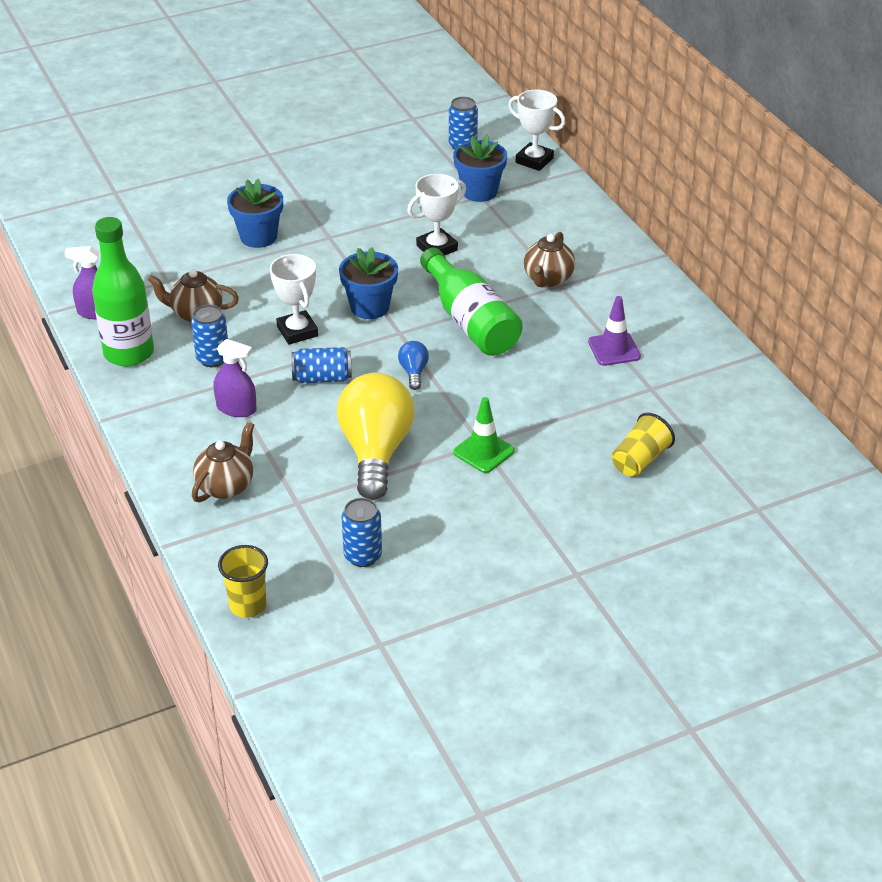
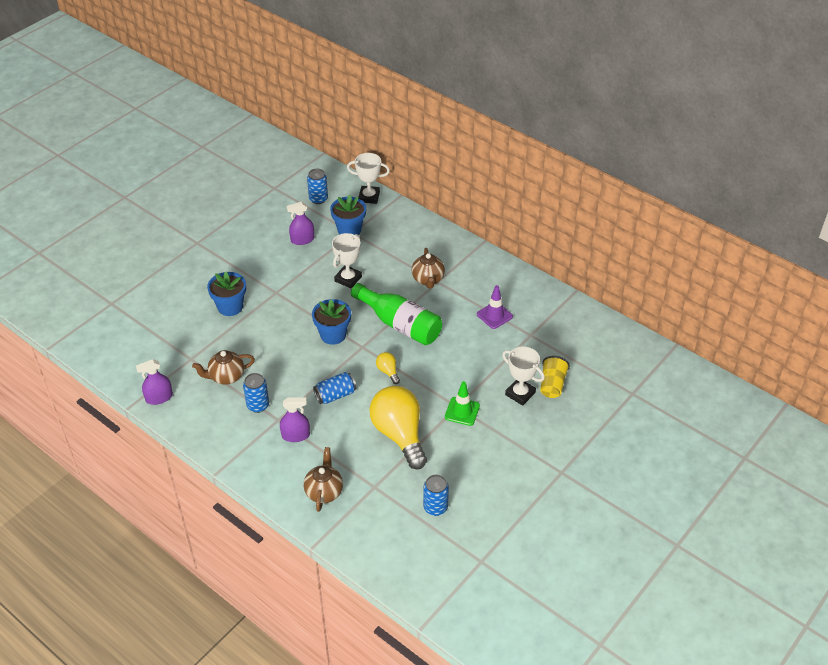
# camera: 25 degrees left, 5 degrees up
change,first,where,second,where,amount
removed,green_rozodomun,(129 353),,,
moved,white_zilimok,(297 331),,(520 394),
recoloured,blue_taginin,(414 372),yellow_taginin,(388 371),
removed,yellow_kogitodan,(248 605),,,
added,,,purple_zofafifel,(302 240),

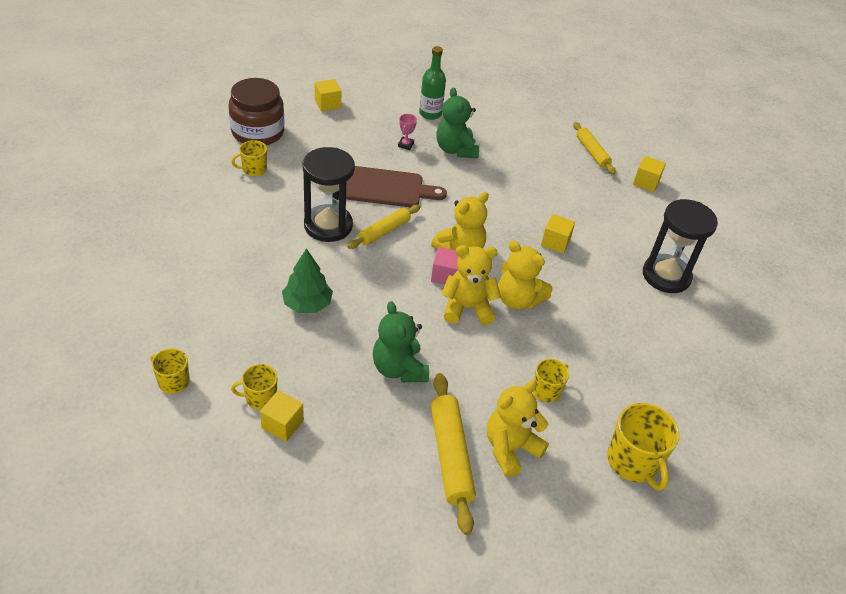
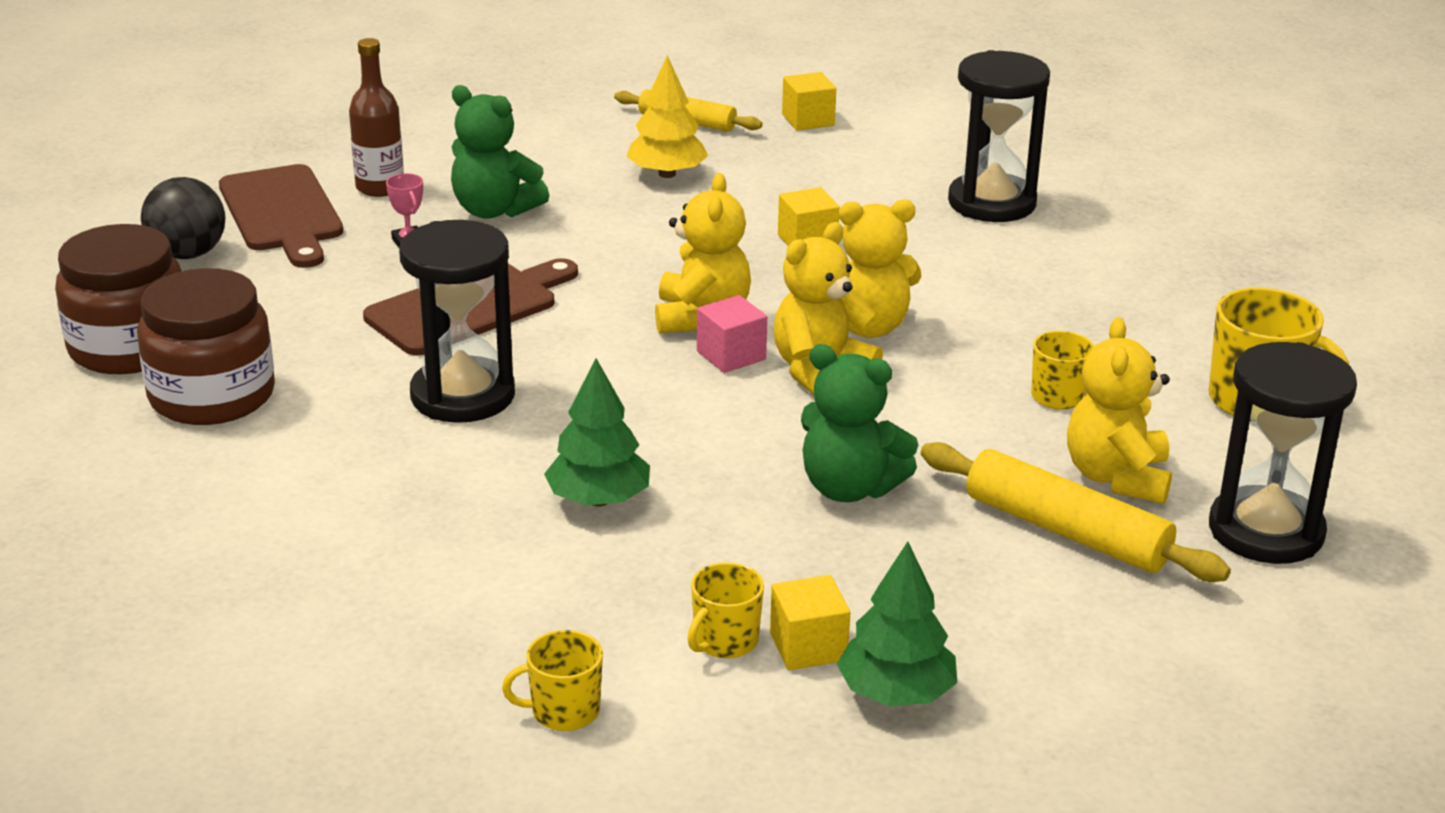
# camera: 40 degrees left, 15 degrees down
change,first,where,second,where,amount
recoloured,green_rozodomun,(430 114),brown_rozodomun,(380 187),
replaced,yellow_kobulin,(327 104),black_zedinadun,(188 254),
replaced,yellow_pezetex,(254 169),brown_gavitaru,(212 396),
removed,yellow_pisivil,(384 231),,,
added,,,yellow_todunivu,(667 174),
added,,,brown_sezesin,(282 213),
added,,,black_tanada,(1266 531),
added,,,green_todunivu,(896 693),

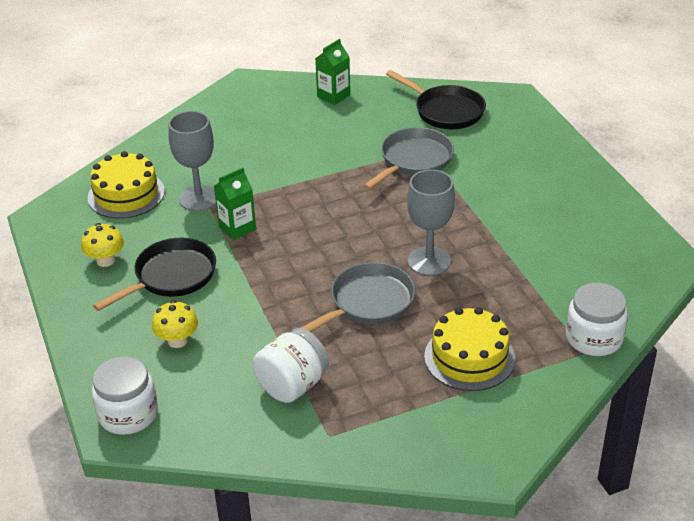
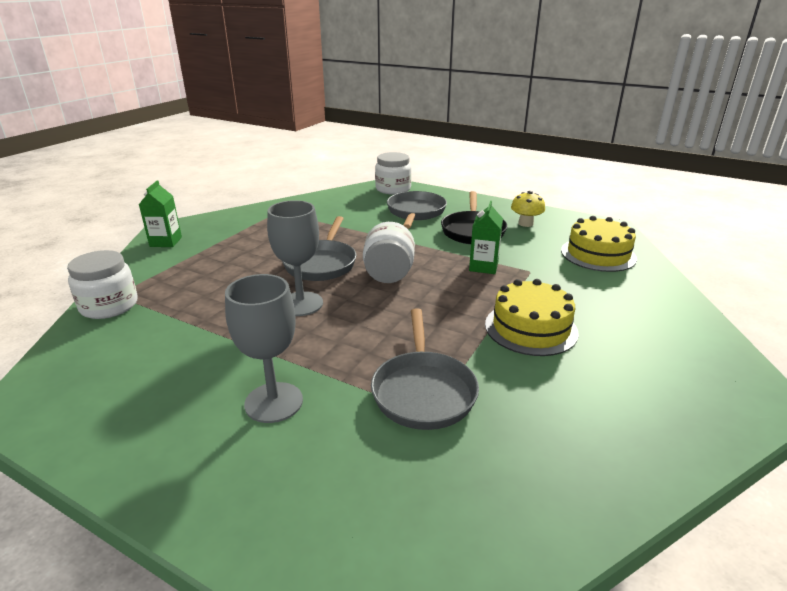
# camera: 140 degrees right, 10 degrees down
change,first,where,second,where,amount
moved,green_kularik,(333 96),,(166 242),
removed,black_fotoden,(446 111),,,
moved,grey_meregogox,(199 198),,(274 402),
replaced,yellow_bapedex,(177 340),grey_fotoden,(415 212),
moved,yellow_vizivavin,(469 357),,(531 328),
moved,white_gavitaru,(292 385),,(388 275),

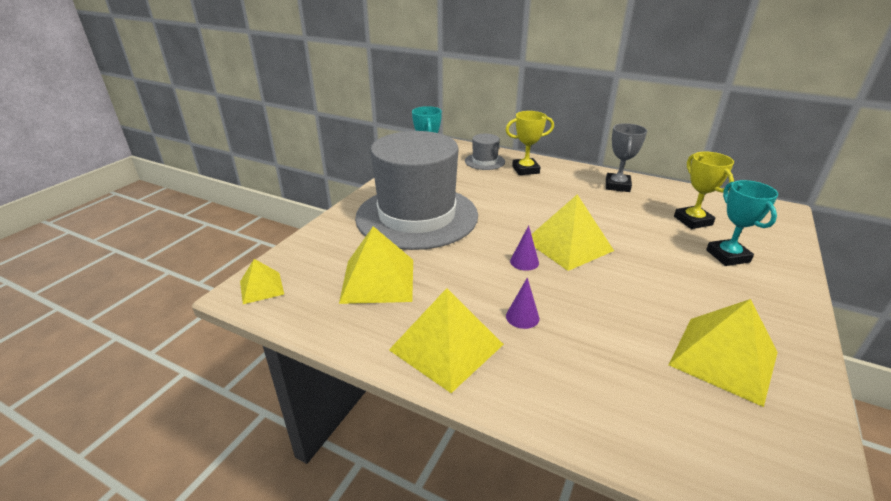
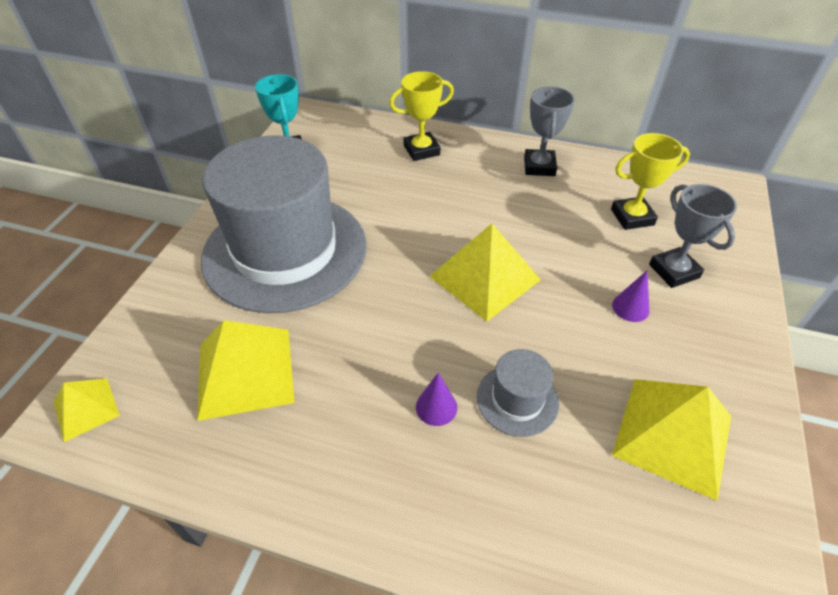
# camera: 10 degrees left, 15 degrees up
change,first,where,second,where,amount
moved,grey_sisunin,(484 161),,(517 399),
turned,yellow_zilimok,(692 221),,(632 217),75 degrees counterclockwise
recoloured,turquoise_zilimok,(727 256),grey_zilimok,(673 271),
moved,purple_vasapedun,(524 262),,(630 307),
removed,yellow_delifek,(446 347),,,

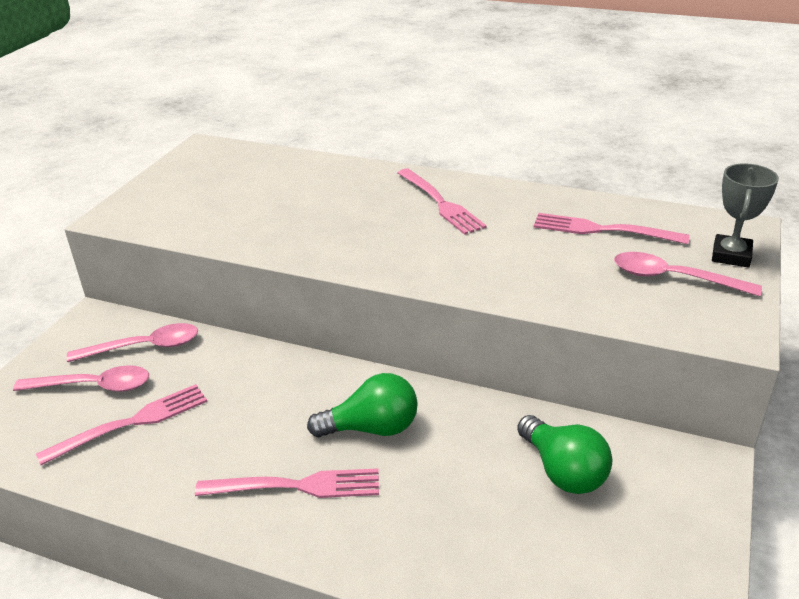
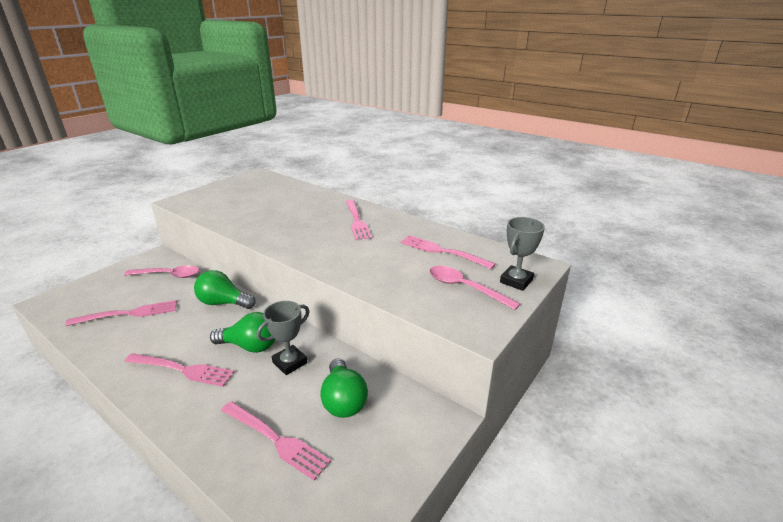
# camera: 15 degrees right, 5 degrees down
change,first,where,second,where,amount
removed,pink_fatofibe,(94 386),,,
added,,,green_taginin,(223 303),
added,,,grey_zilimok,(290 362),
added,,,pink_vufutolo,(275 440),

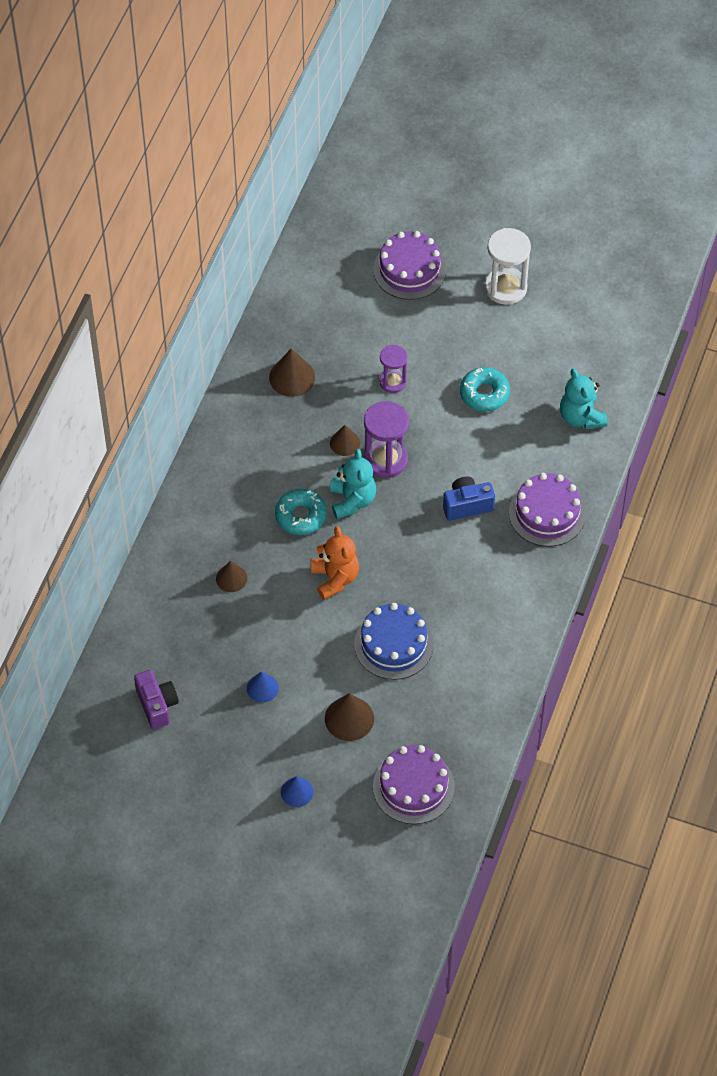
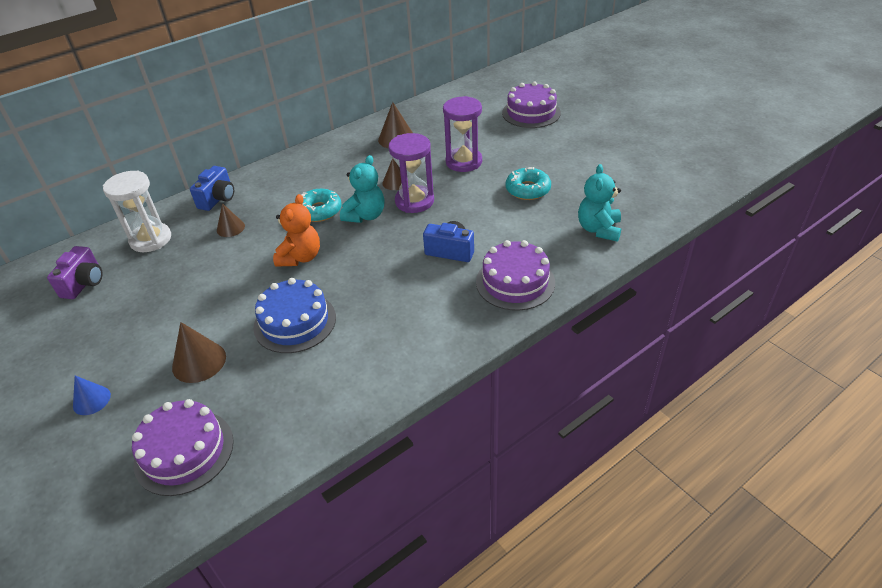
# camera: 35 degrees right, 15 degrees down
change,first,where,second,where,amount
moved,white_tanada,(506 288),,(151 239),
resized,purple_tanada,(393 382),,(464 162),x1.59
removed,blue_vasapedun,(262 688),,,
added,,,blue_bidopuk,(218 199),

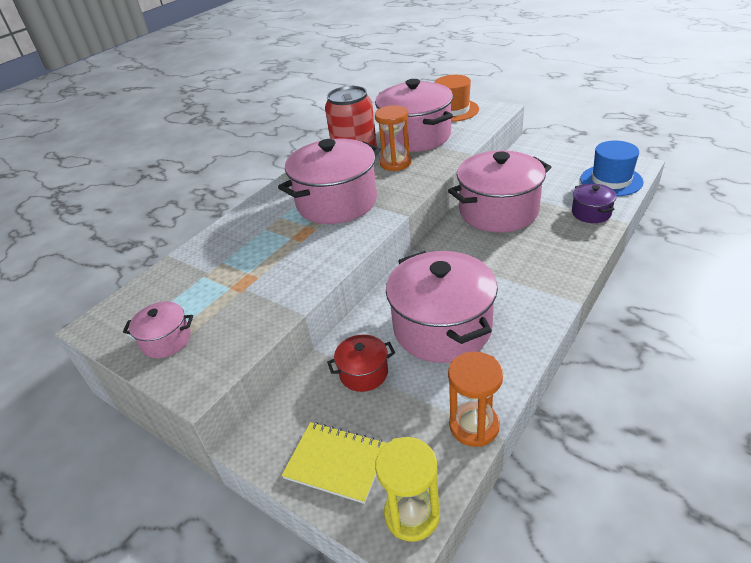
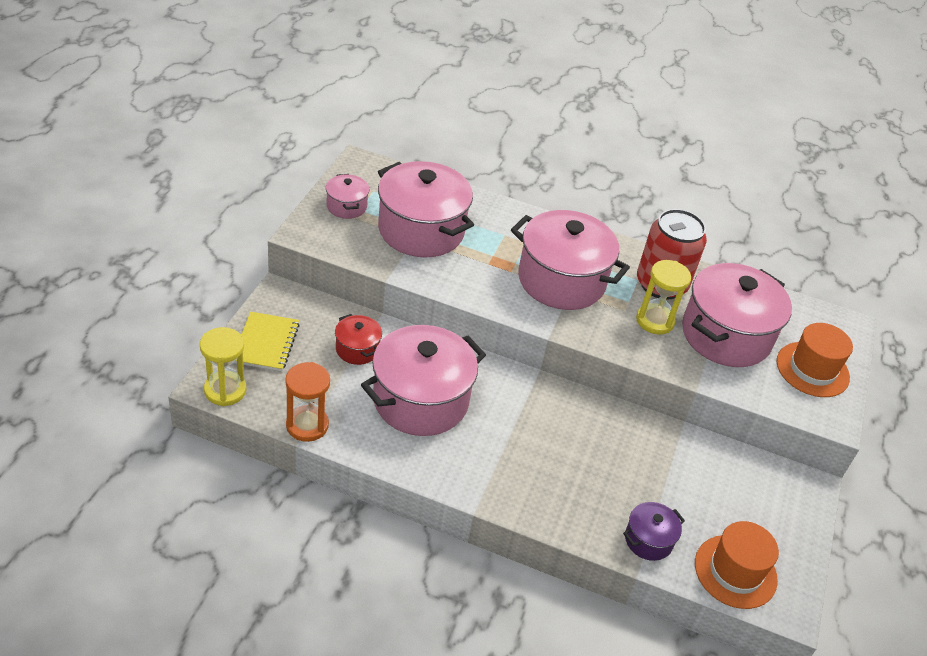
# camera: 65 degrees right, 5 degrees up
change,first,where,second,where,amount
recoloured,orange_tanada,(395 163),yellow_tanada,(654 321),
recoloured,blue_sisunin,(611 180),orange_sisunin,(735 571),
moved,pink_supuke,(498 211),,(421 230),

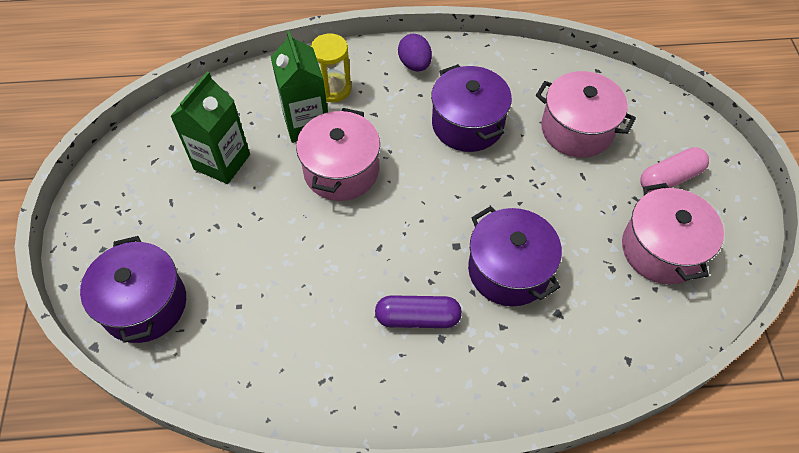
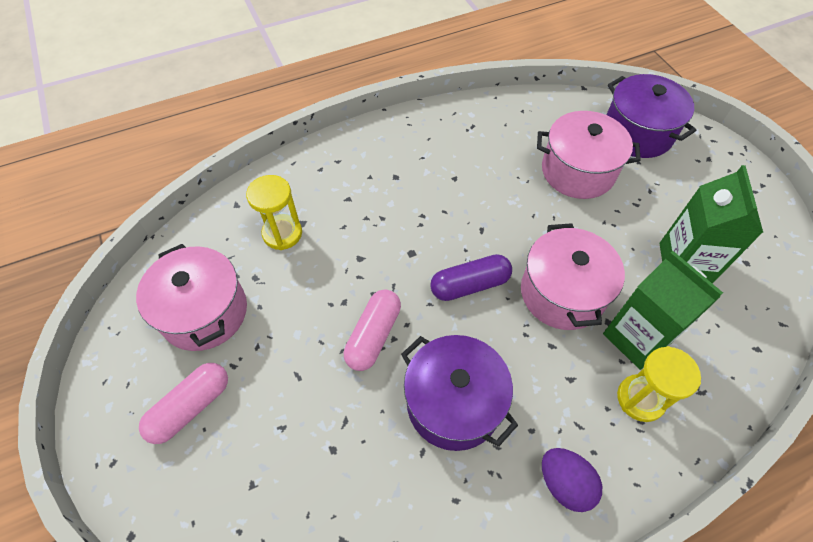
# camera: 160 degrees right, 0 degrees up
change,first,where,second,where,amount
moved,pink_supuke,(577 129),,(577 171),
removed,purple_supuke,(509 270),,,
moved,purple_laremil,(417 318),,(470 285),
added,,,yellow_tanada,(282 233),
added,,,pink_laremil,(373 335),

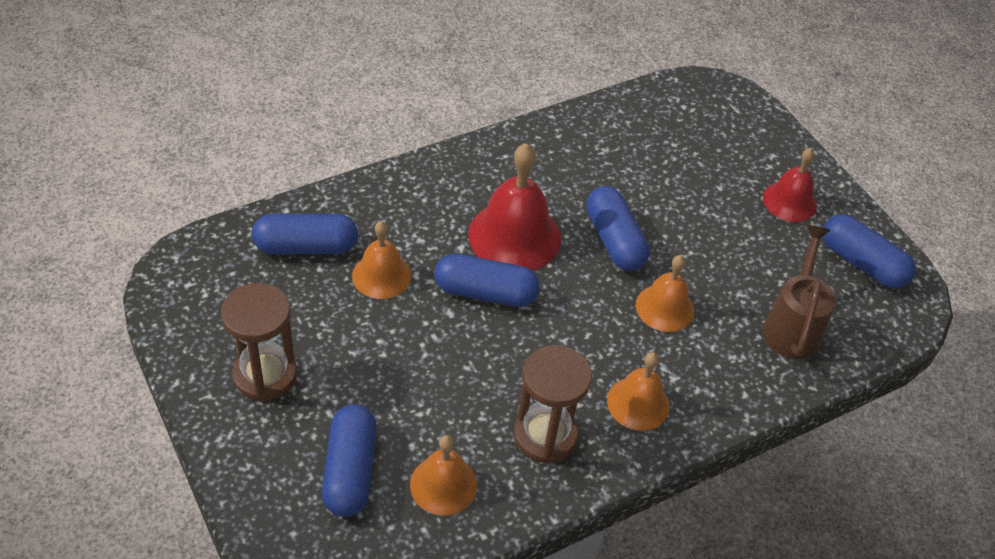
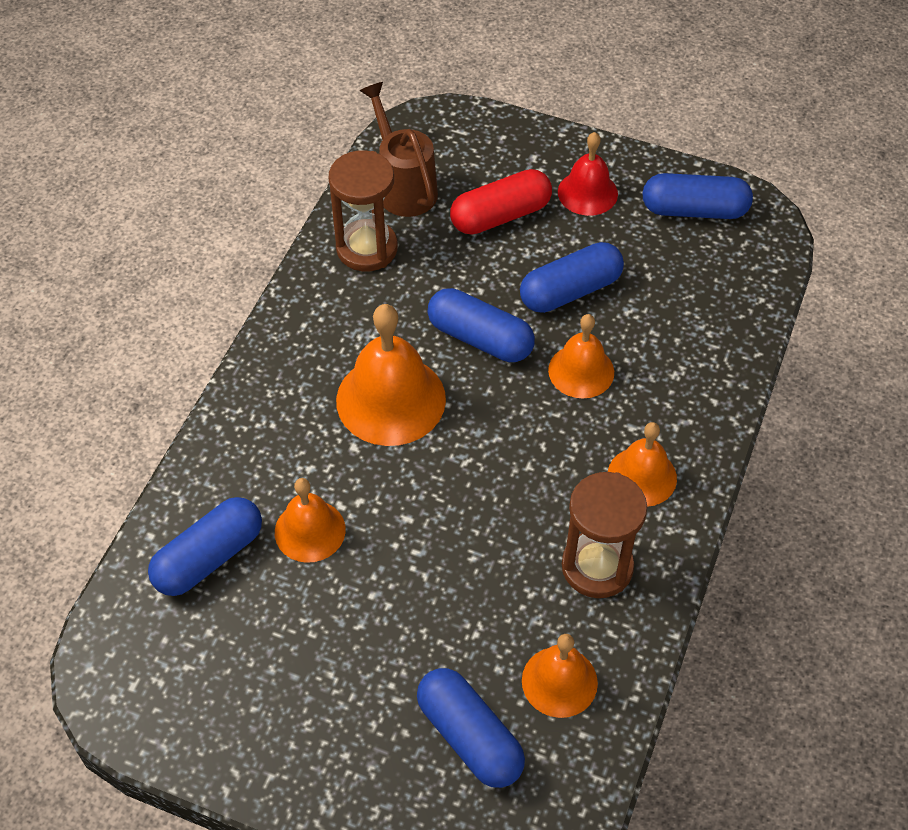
# camera: 35 degrees left, 5 degrees up
change,first,where,second,where,amount
recoloured,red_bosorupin,(514 236),orange_bosorupin,(391 399),
moved,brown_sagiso,(792 326),,(403 187),
moved,blue_laremil,(485 292),,(570 291),
moved,brown_tanada,(265 375),,(367 248),
added,,,red_laremil,(500 216),

